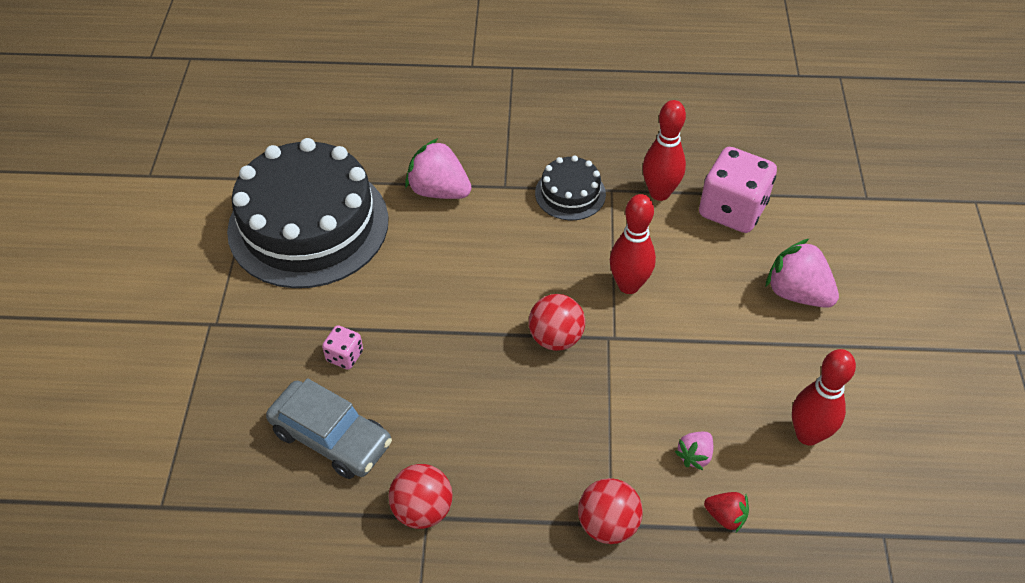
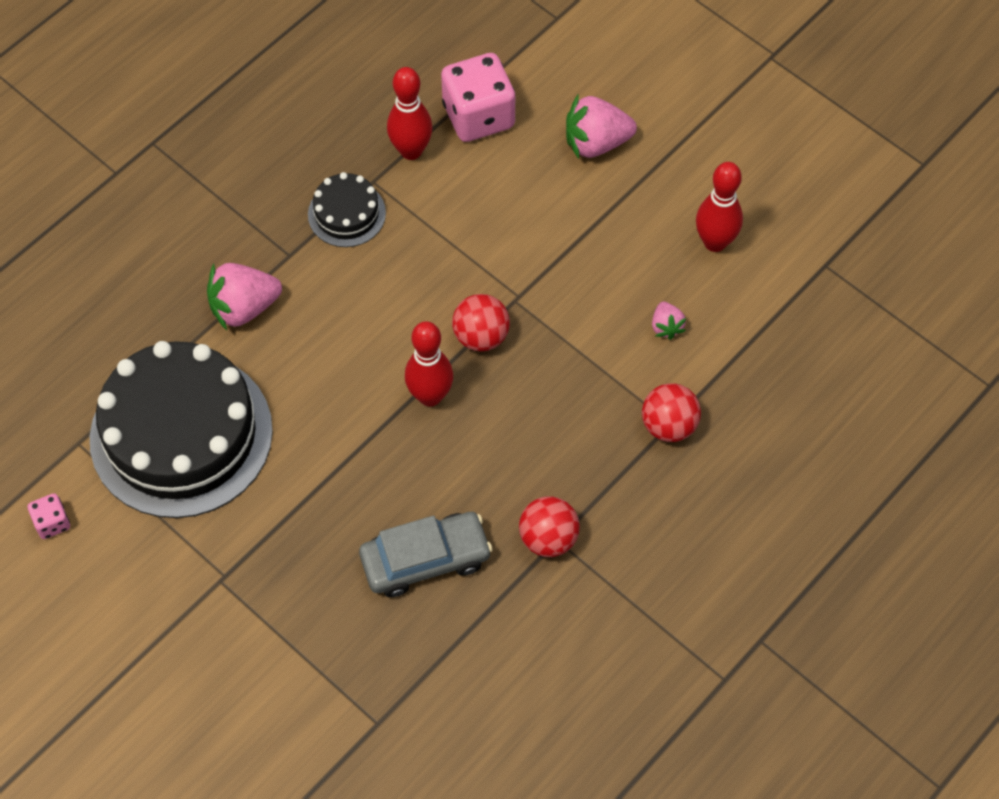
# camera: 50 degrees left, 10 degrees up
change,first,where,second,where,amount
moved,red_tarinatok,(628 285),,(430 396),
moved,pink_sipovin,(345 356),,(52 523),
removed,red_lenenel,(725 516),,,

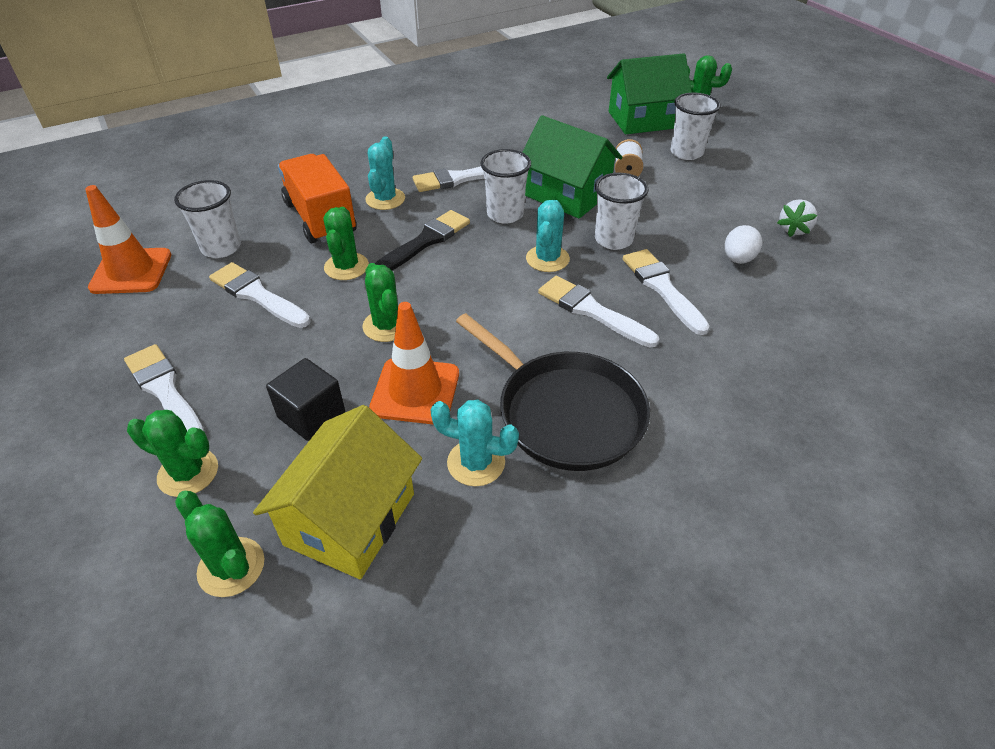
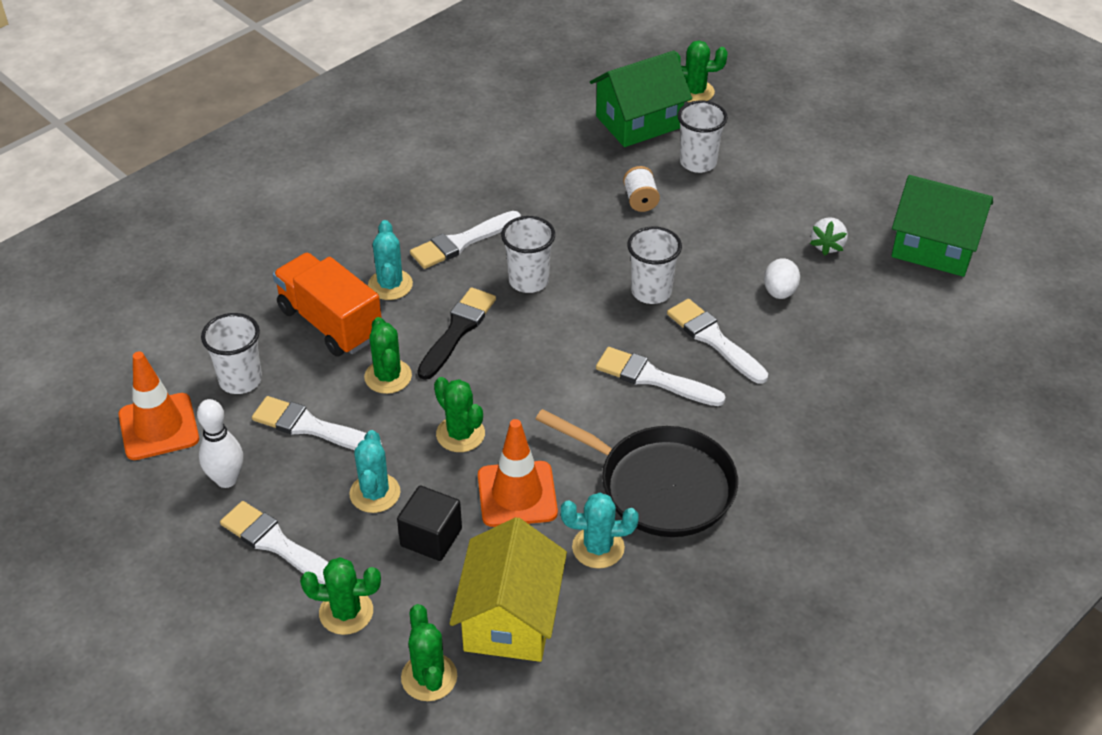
# camera: 15 degrees left, 0 degrees up
change,first,where,second,where,amount
moved,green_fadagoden,(567 194),,(934 247),
moved,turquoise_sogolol,(547 259),,(375 493),
turned,green_sogolol,(231 567),,(429 677),45 degrees clockwise
added,,,white_tarinatok,(226 479),

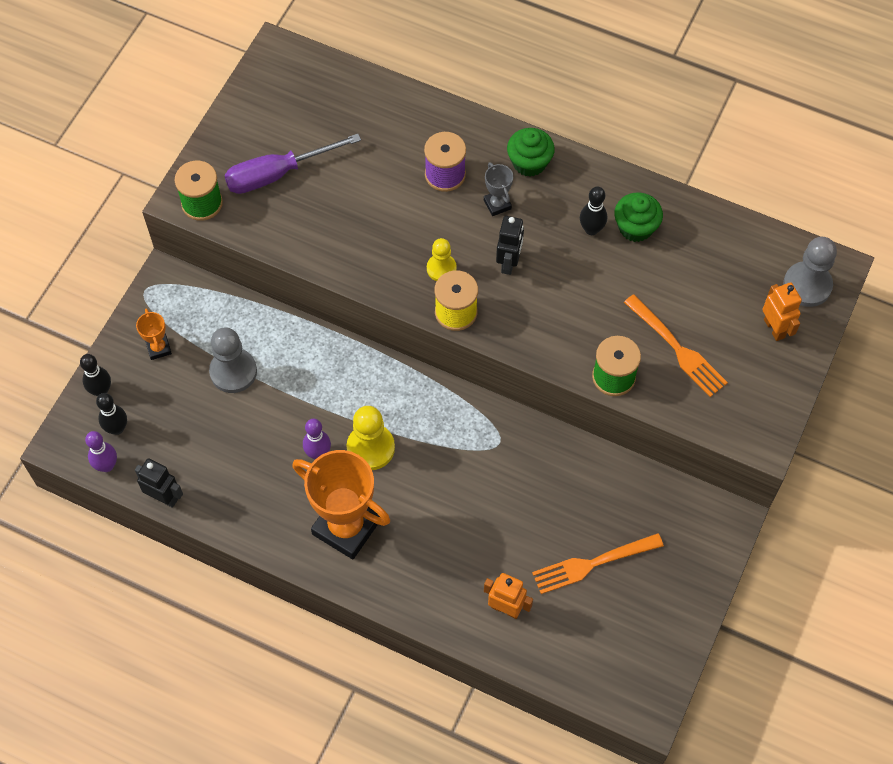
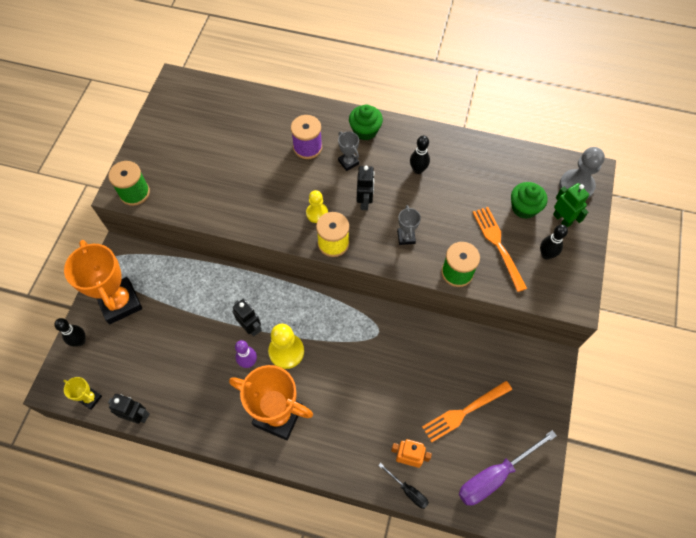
# camera: 10 degrees left, 0 degrees up
change,first,where,second,where,amount
moved,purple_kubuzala,(277 174),,(494 476),
moved,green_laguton,(635 227),,(524 208),
recoloured,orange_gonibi,(774 328),green_gonibi,(562 219),
turned,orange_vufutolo,(677 349),,(498 245),150 degrees counterclockwise
resized,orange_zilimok,(158 348),,(120 302),x2.23
removed,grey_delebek,(233 372),,,
moved,black_tarinatok,(117 428),,(546 254),
replaced,purple_tarinatok,(107 465),yellow_zilimok,(90 398),
added,,,grey_zilimok,(406 237),
added,,,black_gonibi,(250 327),
added,,,black_kubuzala,(408 491),

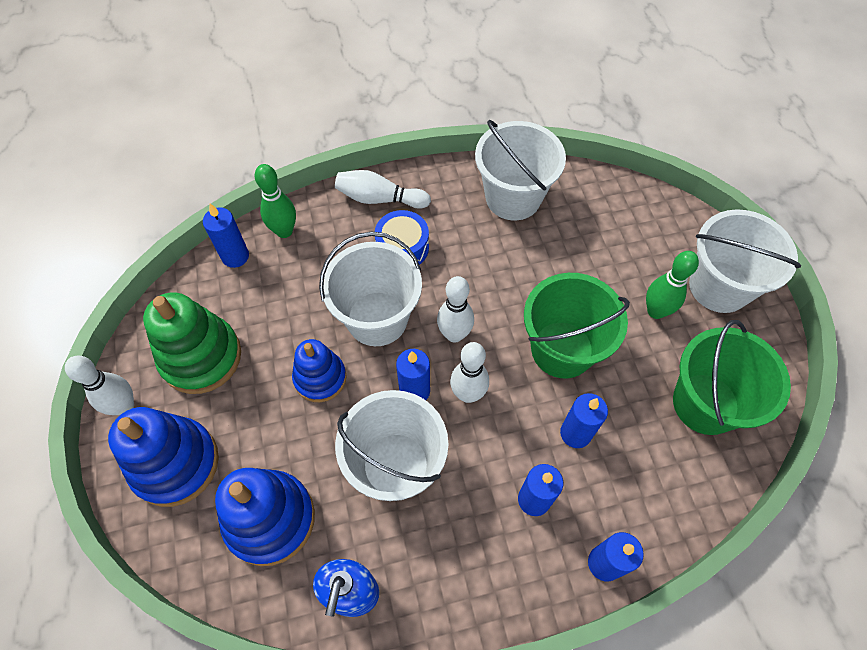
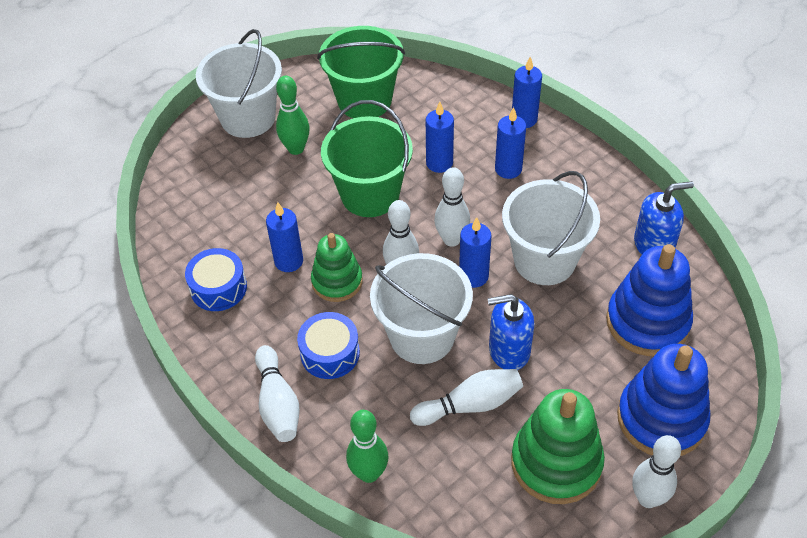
# camera: 115 degrees left, 10 degrees down
change,first,where,second,where,amount
replaced,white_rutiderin,(513 197),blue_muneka,(218 288),
moved,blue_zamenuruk,(235 256),,(289 261),
replaced,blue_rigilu,(320 378),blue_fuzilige,(509 351),
added,,,green_rigilu,(337 281),
added,,,white_tarinatok,(470 405),

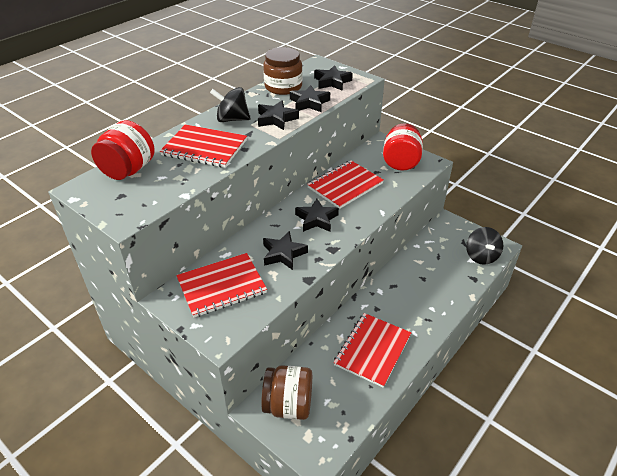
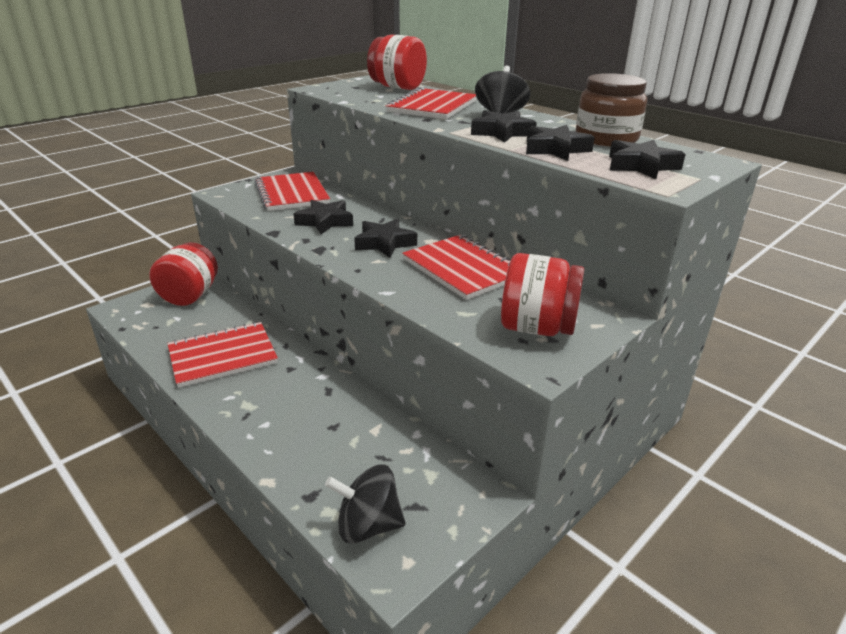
# camera: 95 degrees right, 10 degrees down
change,first,where,second,where,amount
turned,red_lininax,(372 350),,(222 356),60 degrees counterclockwise
recoloured,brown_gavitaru,(288 405),red_gavitaru,(190 296),

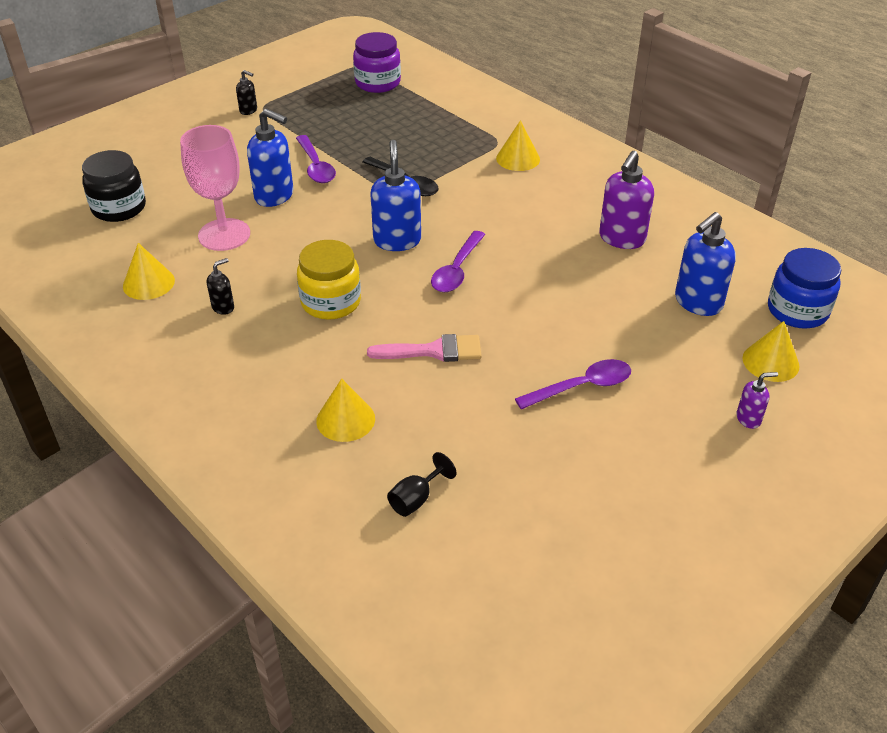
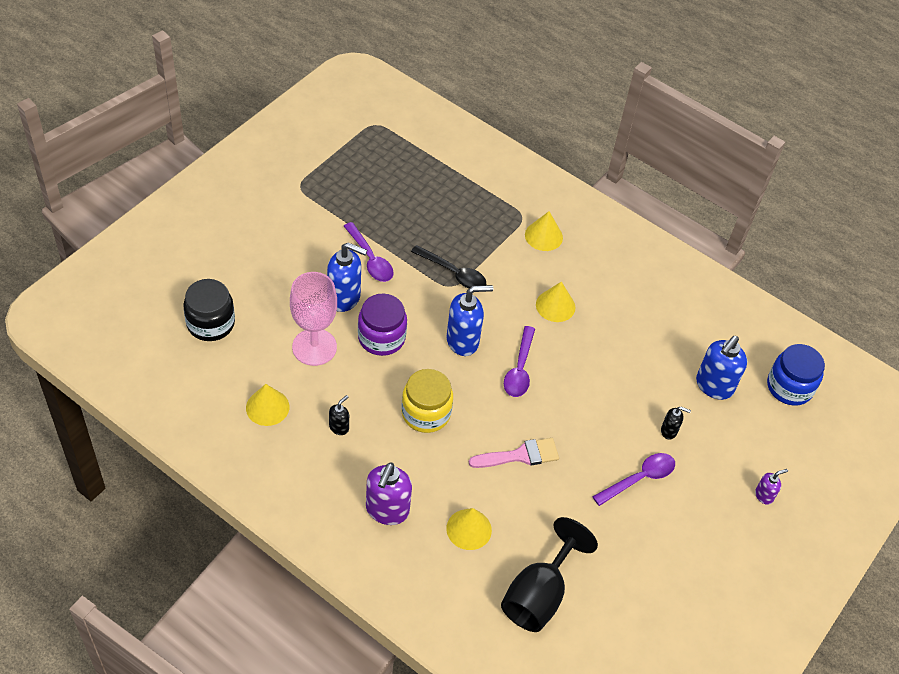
# camera: 15 degrees left, 10 degrees up
change,first,where,second,where,amount
moved,purple_gavitaru,(377 83),,(381 338),
moved,black_fuzilige,(248 110),,(669 431),
turned,blue_fuzilige,(397 240),,(463 341),90 degrees clockwise
moved,purple_fuzilige,(621 239),,(387 510),
moved,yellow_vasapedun,(770 362),,(555 306),
resized,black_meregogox,(416 499),,(539 594),x2.13

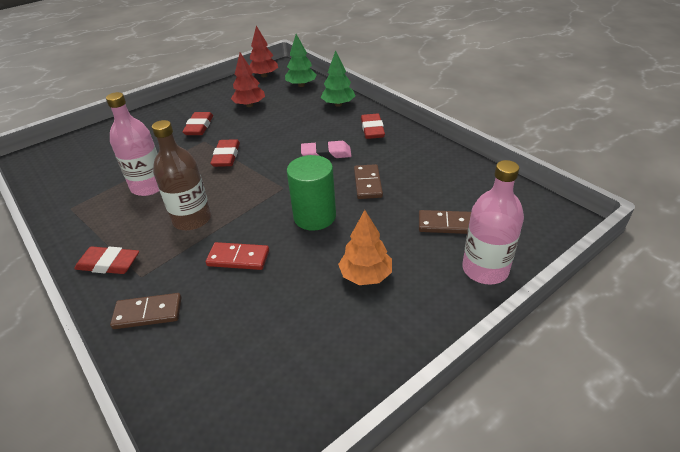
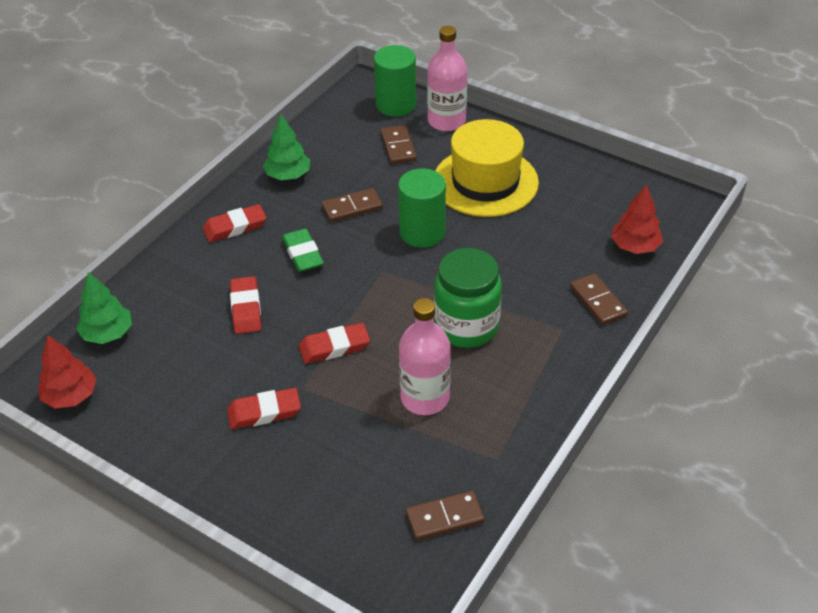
# camera: 110 degrees left, 5 degrees up
change,first,where,second,where,amount
moved,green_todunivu,(338 104),,(288 175),
moved,red_todunivu,(249 105),,(635 247),
replaced,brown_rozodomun,(192 219),green_gavitaru,(466 326),
recoloured,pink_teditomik,(326 154),green_teditomik,(303 254),
replaced,orange_todunivu,(365 275),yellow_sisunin,(485 182),
removed,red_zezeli,(238 258),,,
moved,red_teditomik,(109 263),,(246 308),
added,,,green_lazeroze,(396 104),
added,,,brown_zezeli,(444 517),

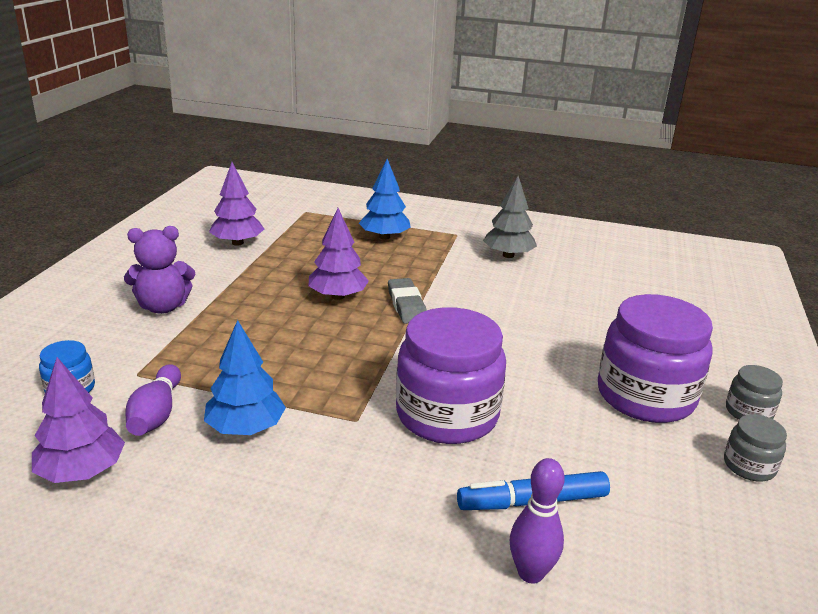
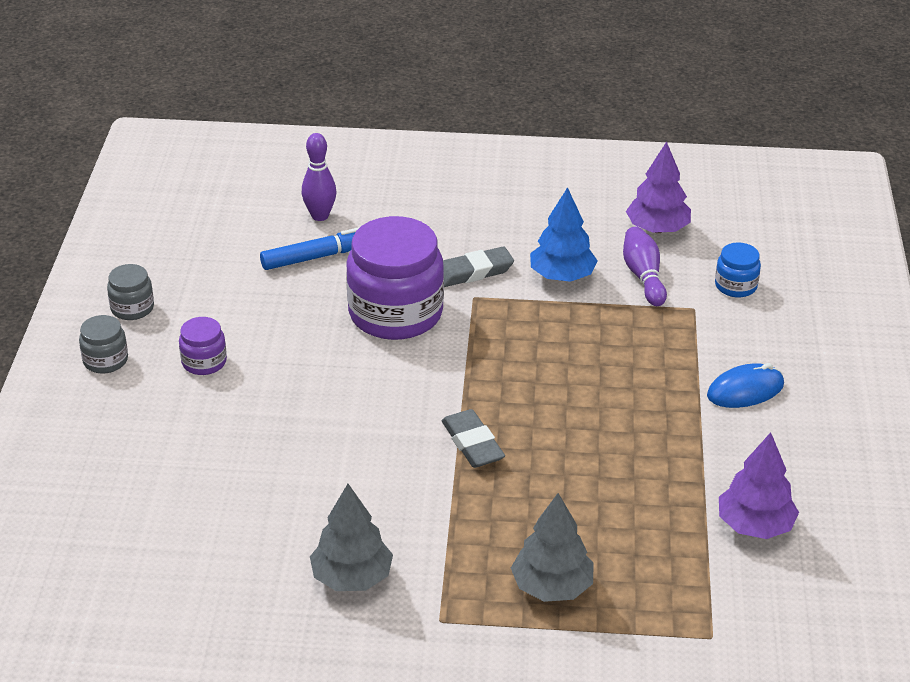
# camera: 170 degrees right, 10 degrees up
change,first,where,second,where,amount
recoloured,blue_todunivu,(384 237),grey_todunivu,(552 587),
removed,purple_todunivu,(338 296),,,
replaced,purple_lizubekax,(163 307),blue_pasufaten,(745 390),
resized,purple_gavitaru,(645 396),,(204 362),x0.46
added,,,grey_teditomik,(473 272),

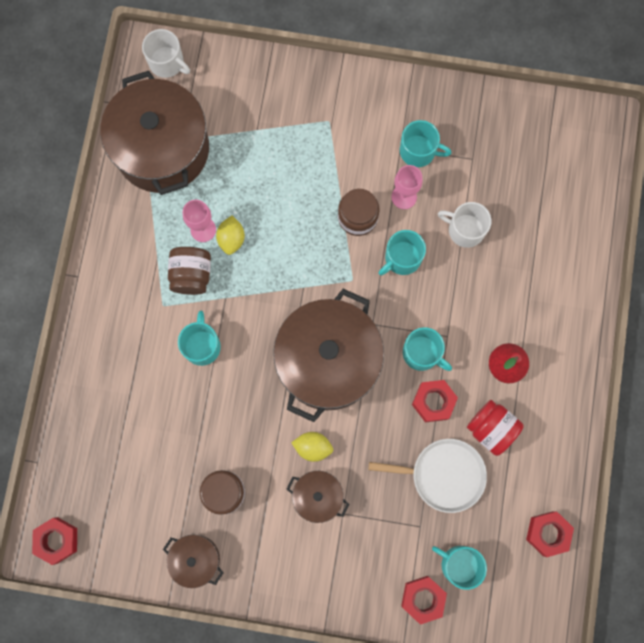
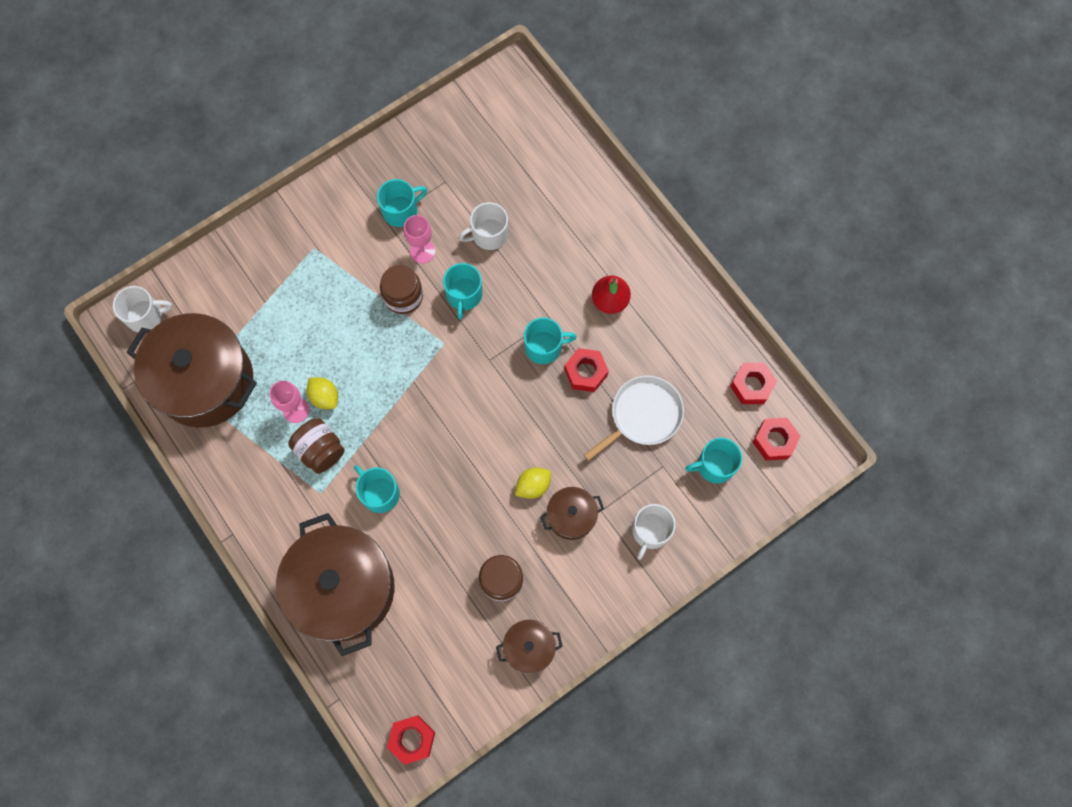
# camera: 45 degrees left, 5 degrees down
change,first,where,second,where,amount
moved,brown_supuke,(328 361),,(343 588),
removed,red_gavitaru,(491 429),,,
moved,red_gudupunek,(422 598),,(774 441),
added,,,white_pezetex,(650 531),

